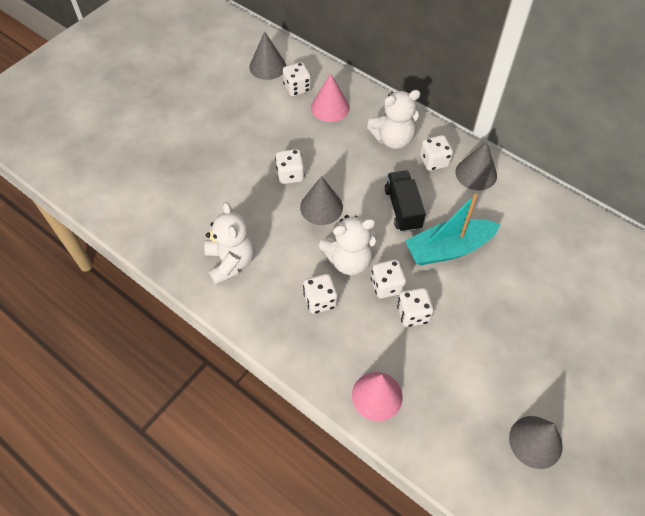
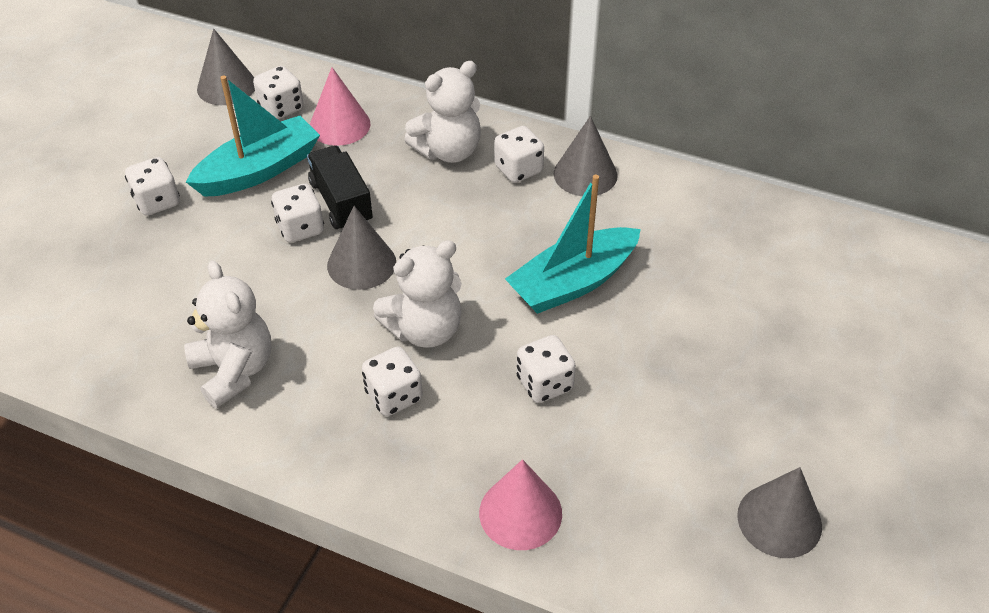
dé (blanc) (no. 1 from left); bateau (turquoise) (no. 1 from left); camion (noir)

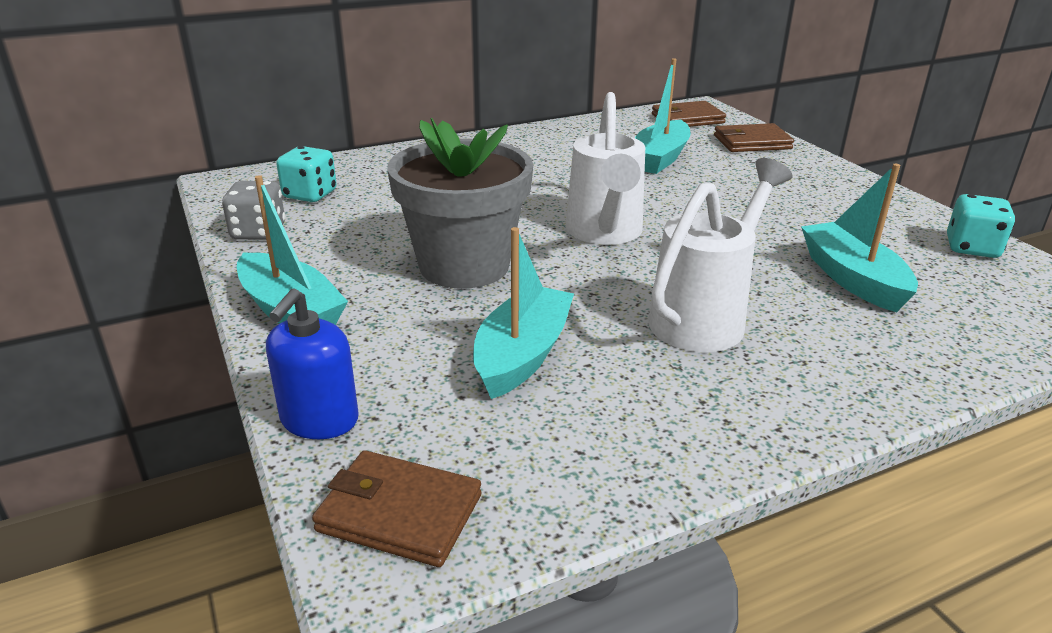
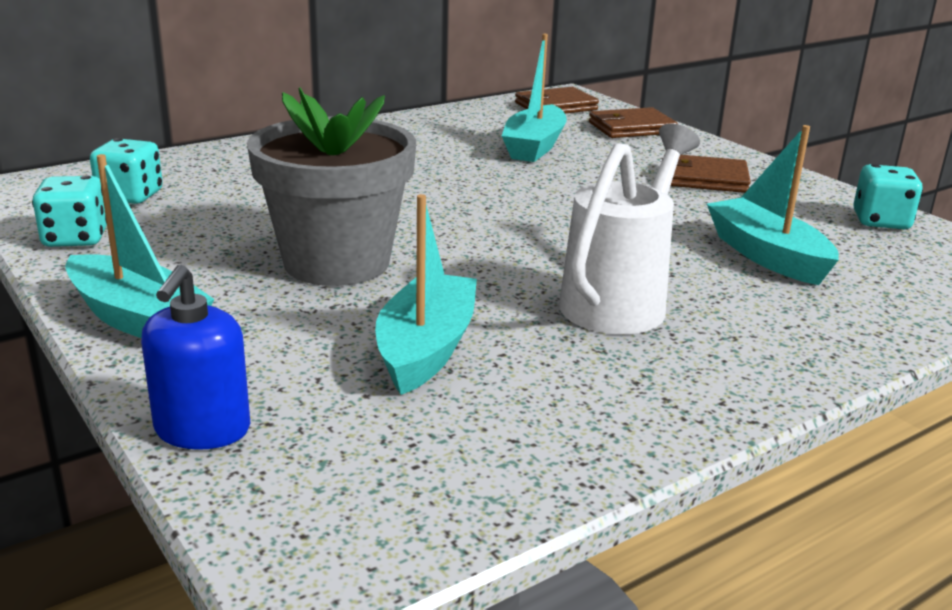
dé (turquoise) (no. 1 from left); portefeuille (marron) (no. 3 from left); arrosoir (blanc) (no. 1 from left in the first image)

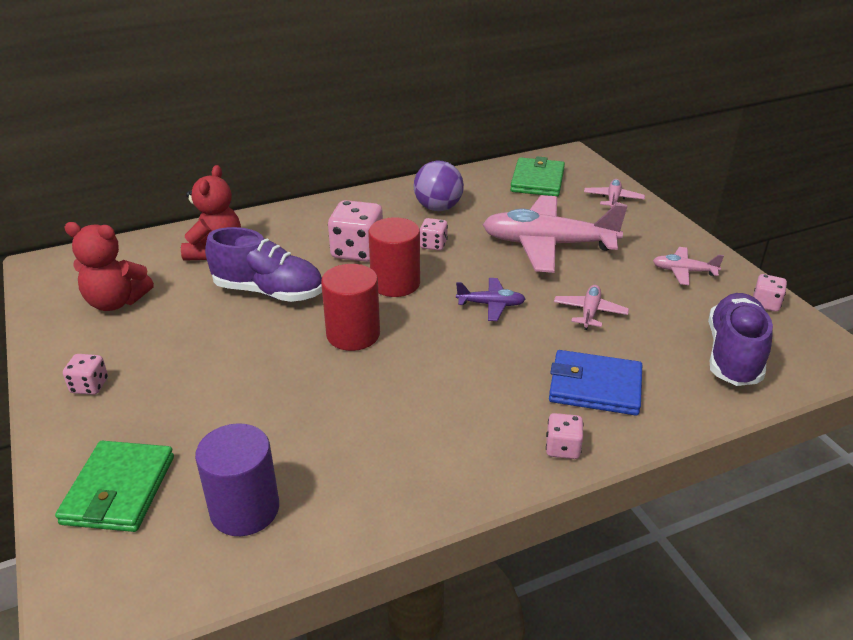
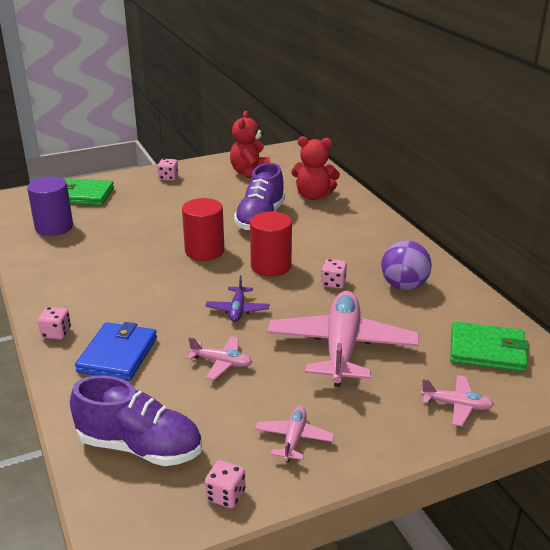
dé (rose) (no. 2 from left in the first image)

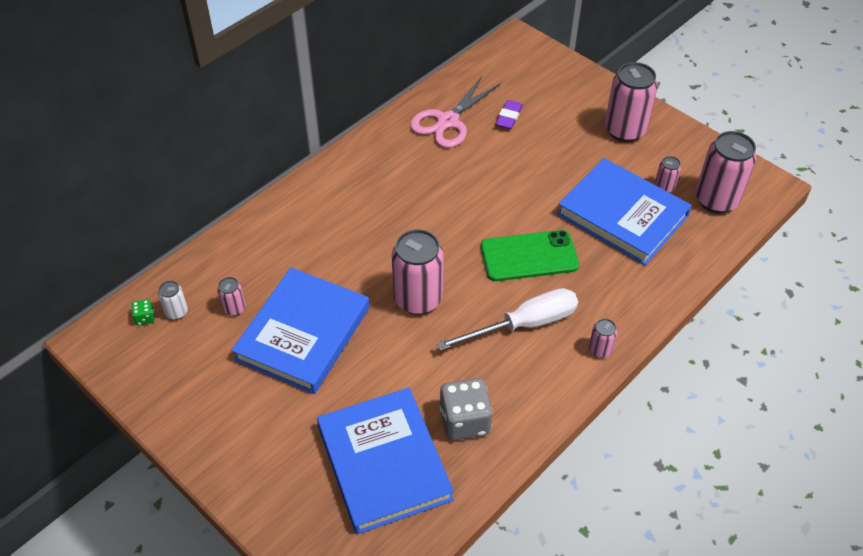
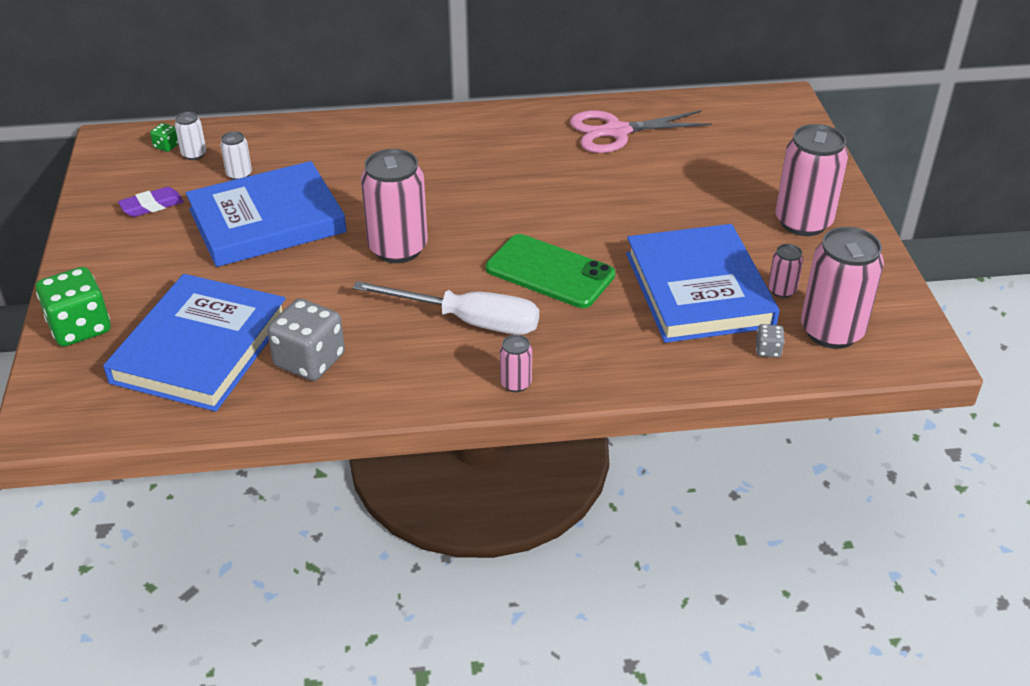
dé (vert) (no. 1 from left); gomme (violet); canette (blanc) (no. 2 from left); dé (gris) (no. 2 from left)

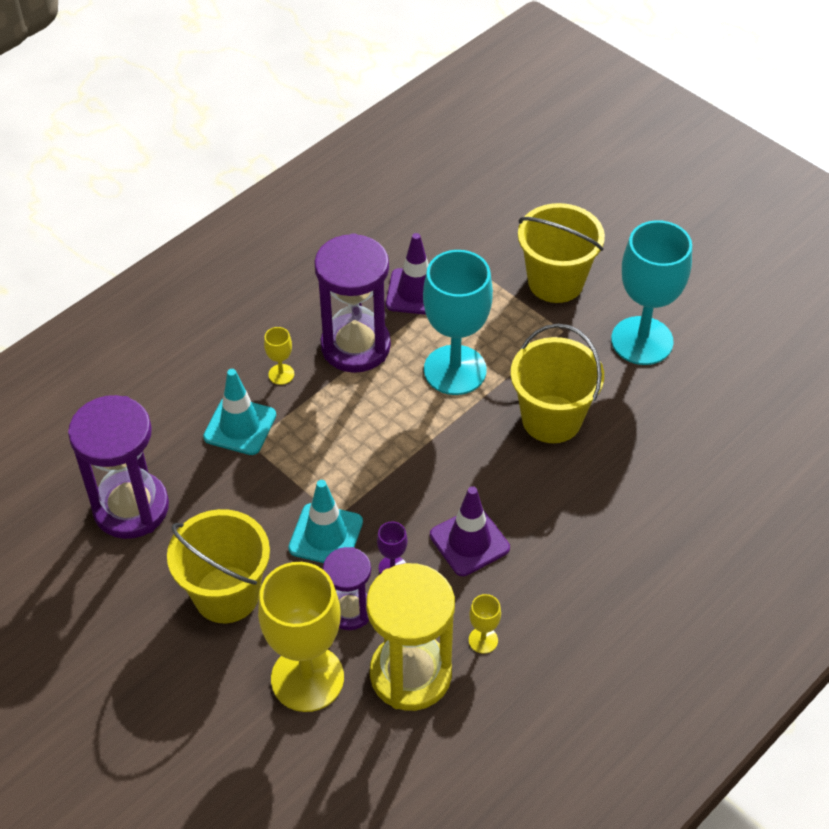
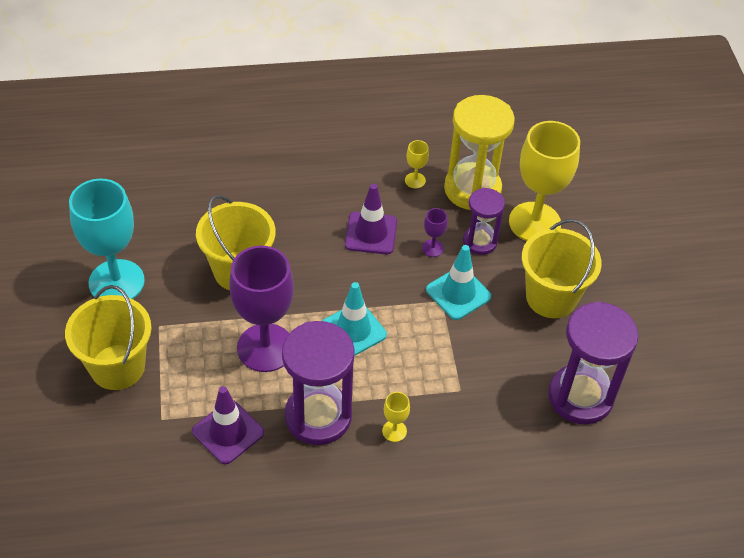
verre à pied (violet) (no. 1 from left); cône de chantier (turquoise) (no. 1 from left)

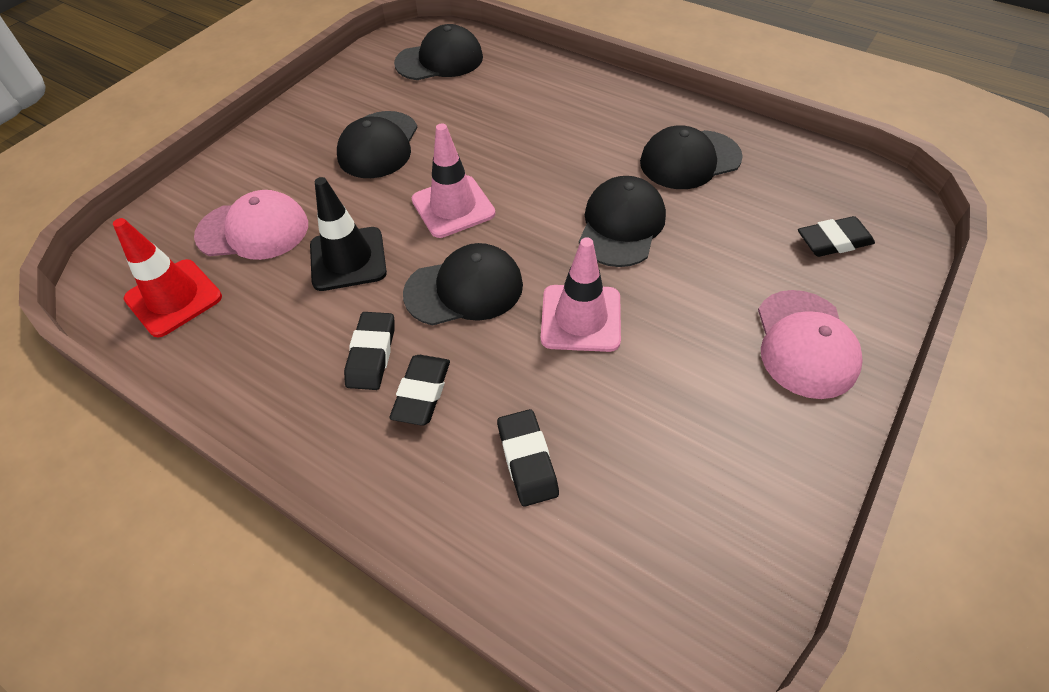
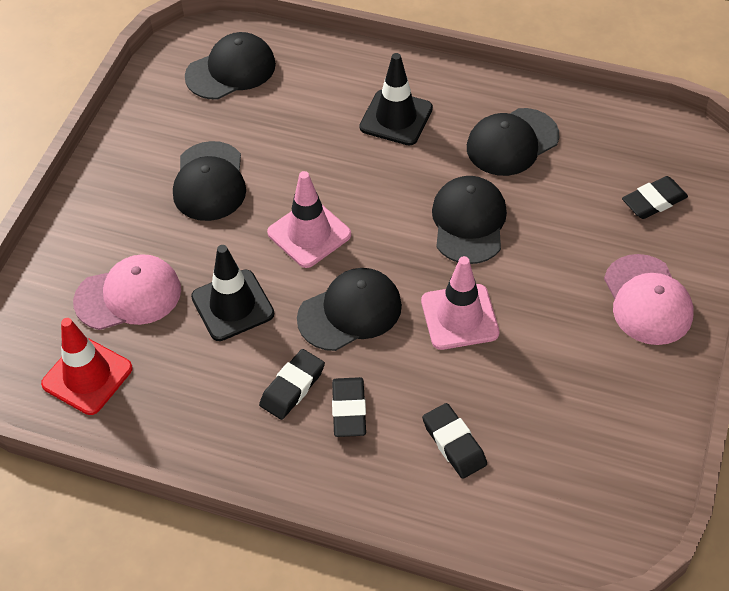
gomme (noir) (no. 1 from left); cône de chantier (noir) (no. 2 from left)

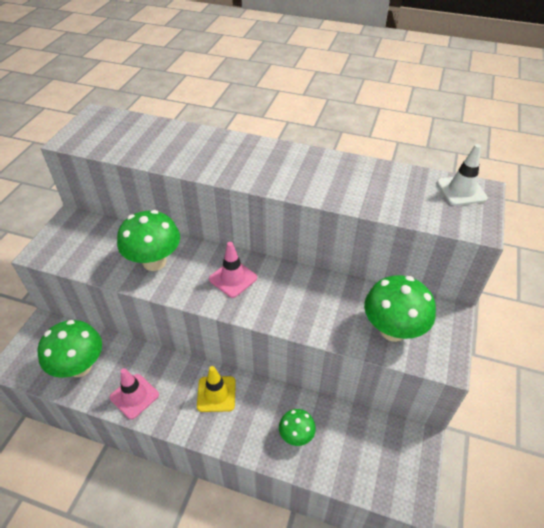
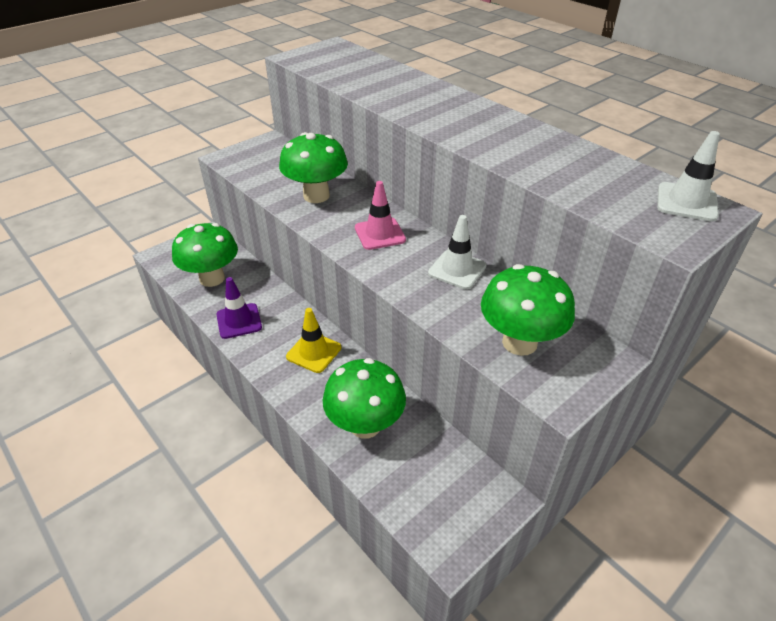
cône de chantier (violet); champignon (vert) (no. 3 from left); cône de chantier (blanc) (no. 1 from left)

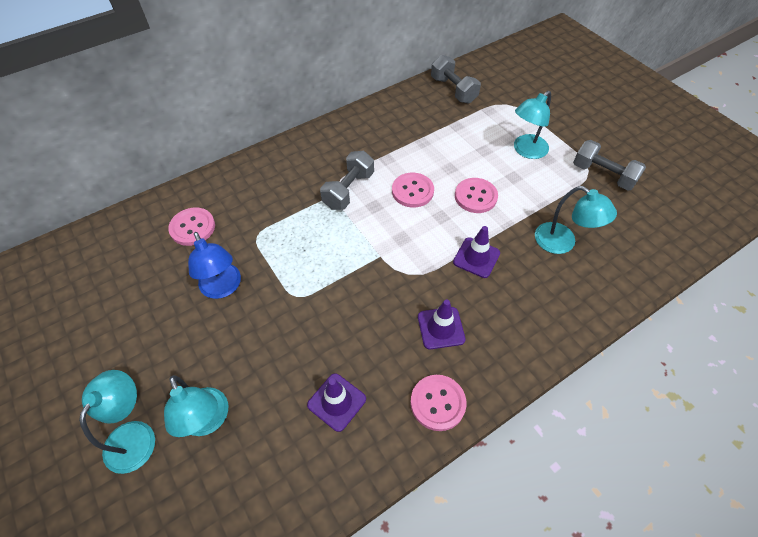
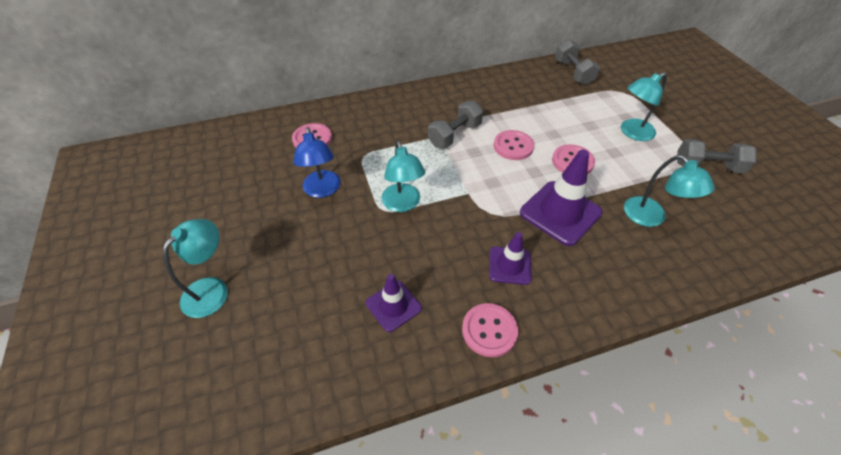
lampe (turquoise) (no. 2 from left); cône de chantier (violet) (no. 3 from left); haltère (gris) (no. 3 from left)

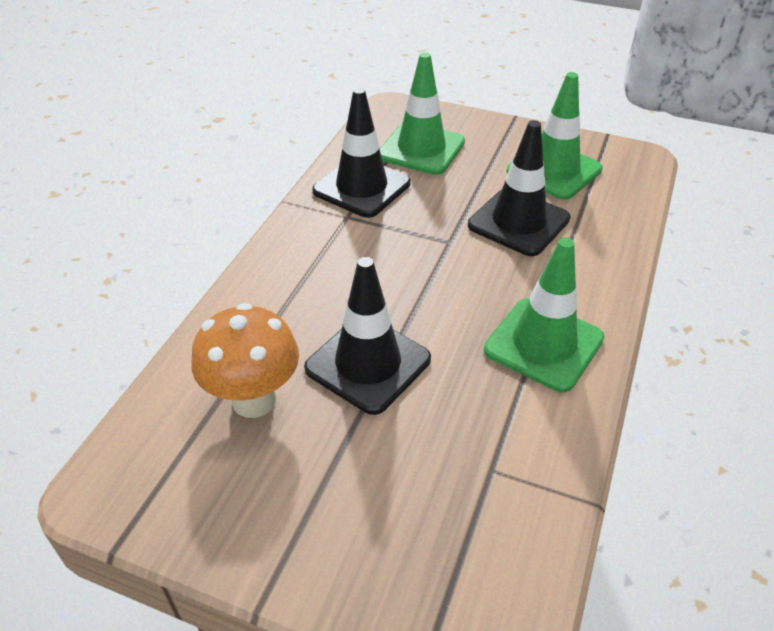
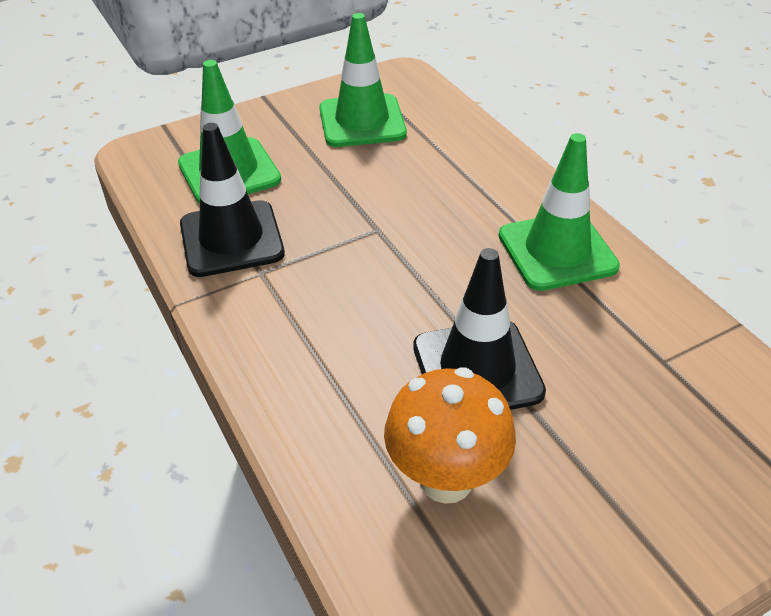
cône de chantier (noir) (no. 3 from left in the first image)

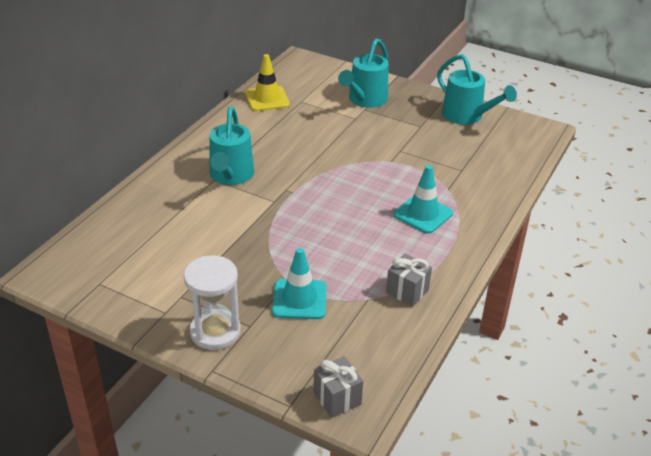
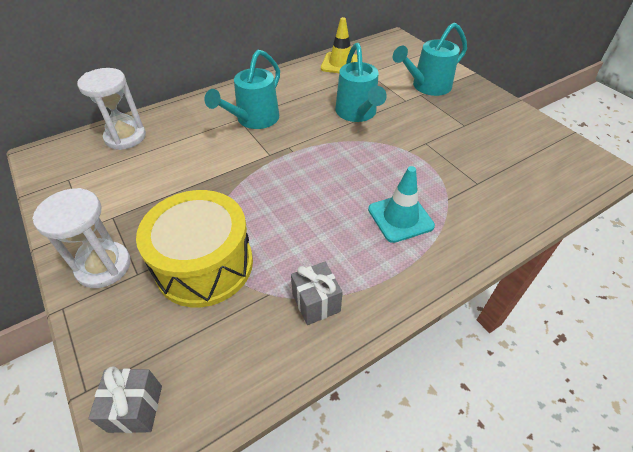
sablier (blanc) (no. 2 from left); tambour (jaune); arrosoir (turquoise) (no. 2 from left)

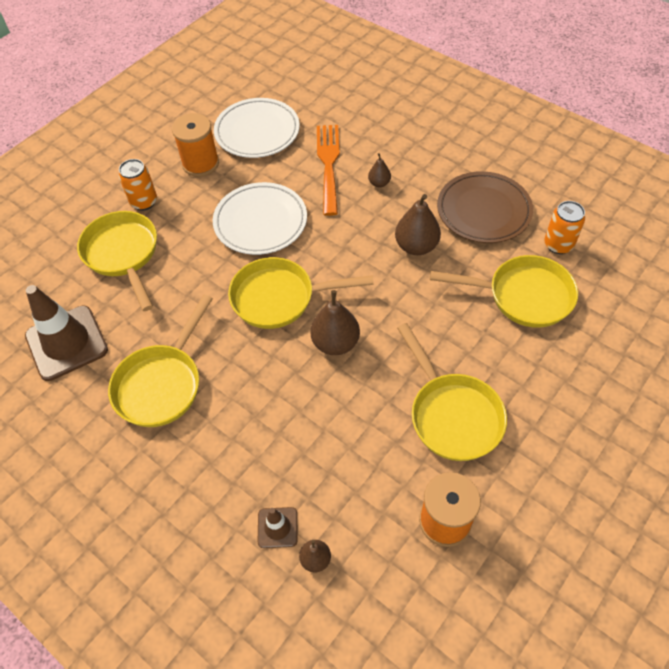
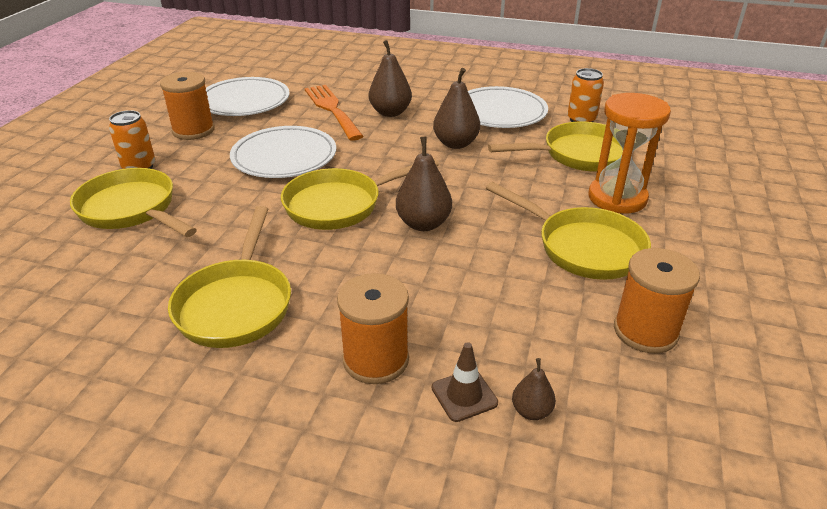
bobine (orange) (no. 2 from left); poire (marron) (no. 1 from left); assiette (blanc) (no. 3 from left); sablier (orange); cône de chantier (marron) (no. 1 from left in the first image)

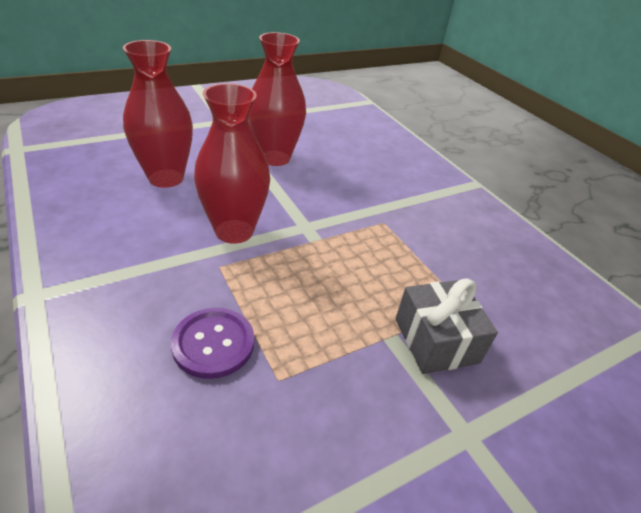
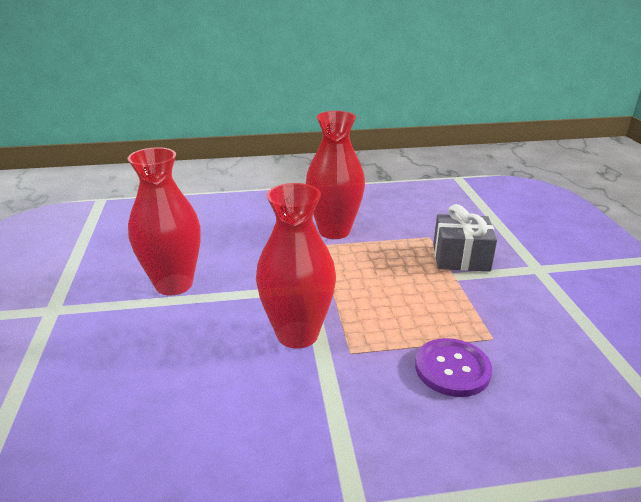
vase (rouge) (no. 3 from left)

